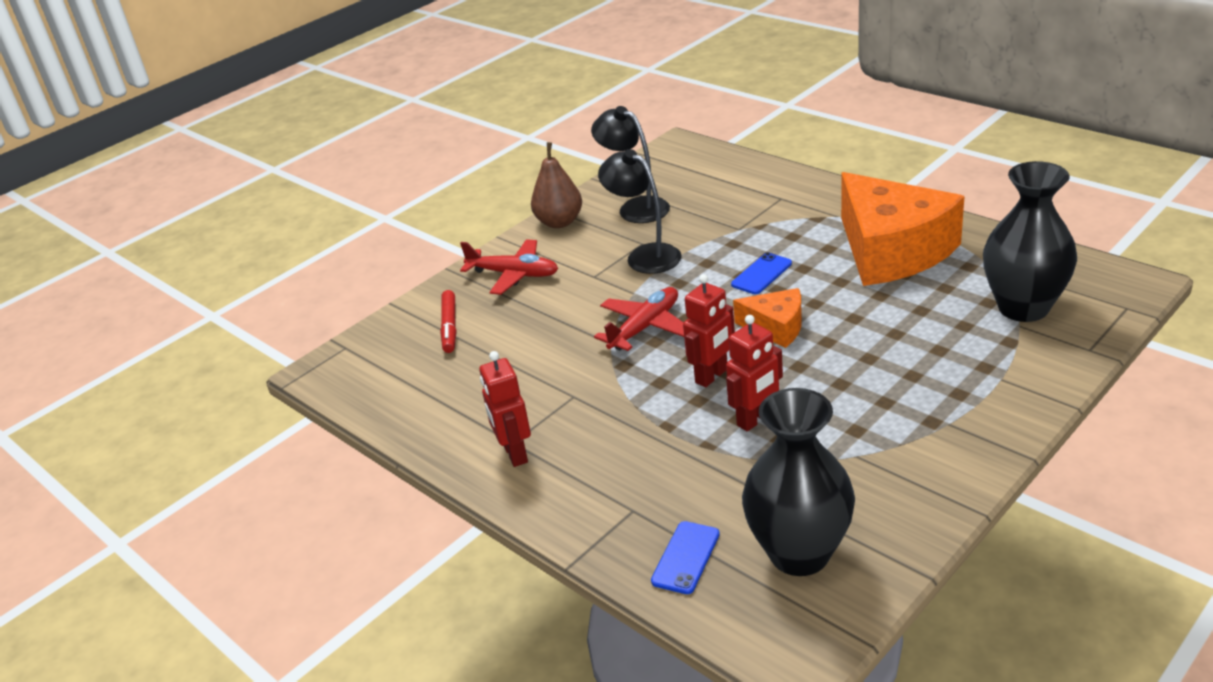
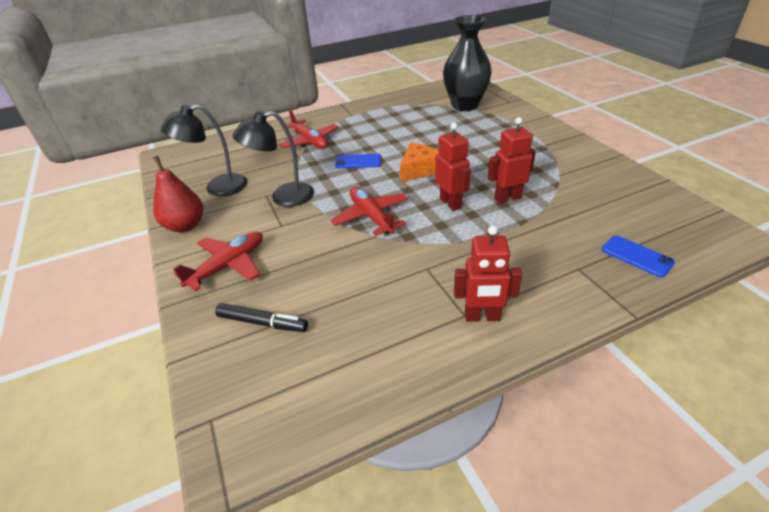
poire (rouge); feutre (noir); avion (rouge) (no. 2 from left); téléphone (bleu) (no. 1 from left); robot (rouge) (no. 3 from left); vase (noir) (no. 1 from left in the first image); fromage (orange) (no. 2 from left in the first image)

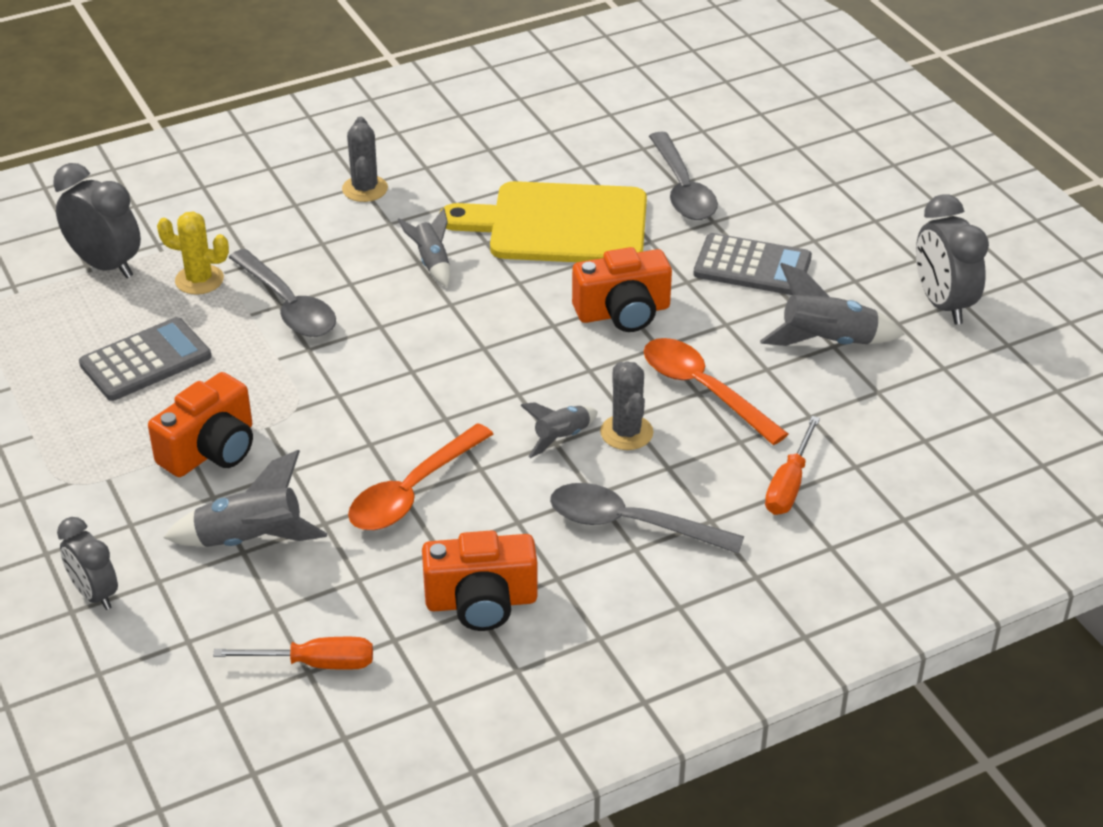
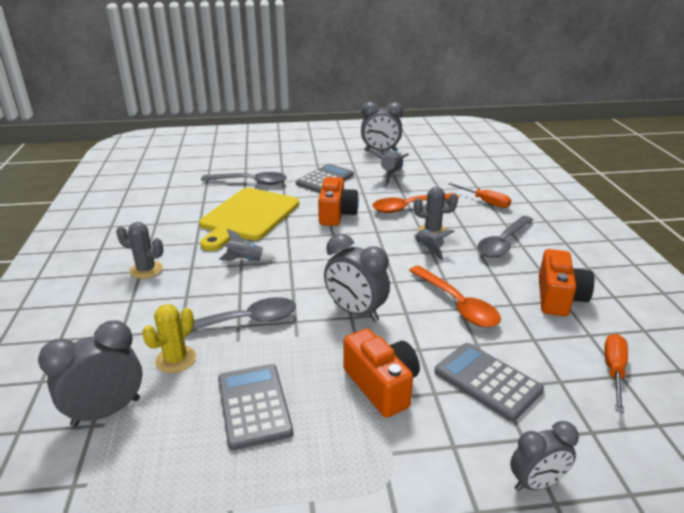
réveil (gris) (no. 2 from left); calculatrice (gris) (no. 3 from left)

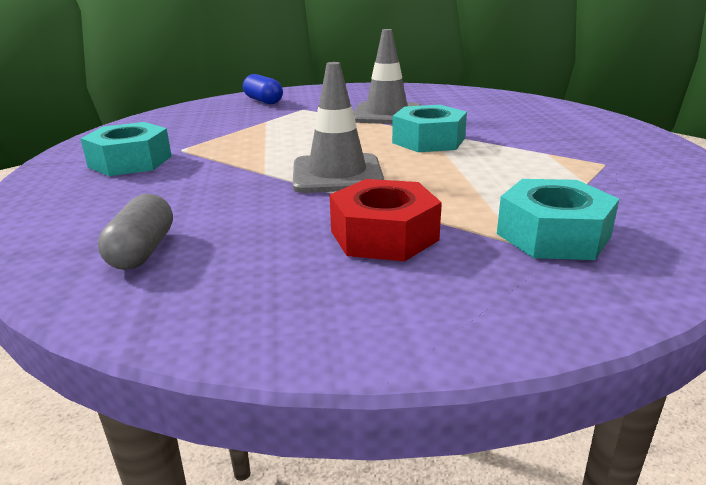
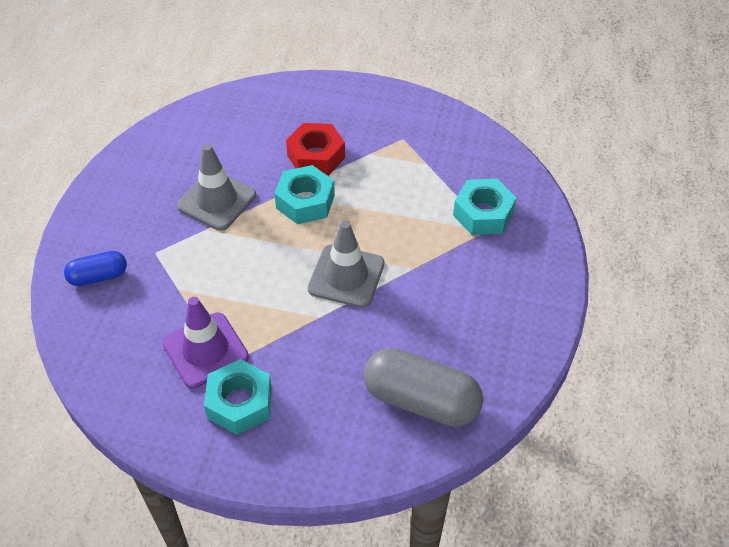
cône de chantier (violet); écrou (rouge); gélule (gris)

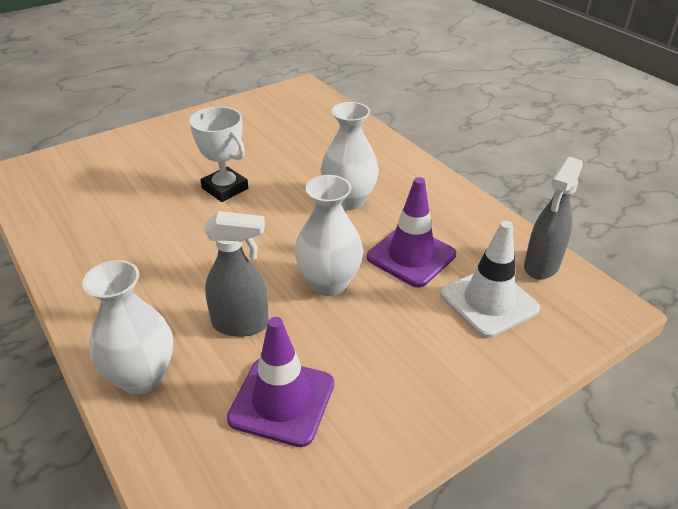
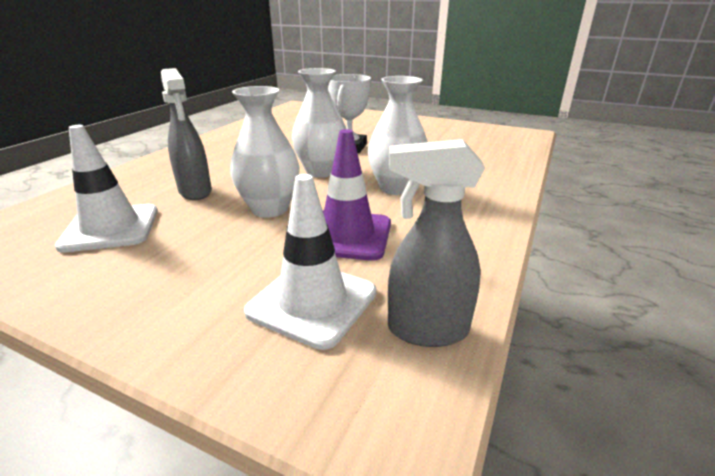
cône de chantier (blanc) (no. 1 from left); vase (blanc) (no. 2 from left)

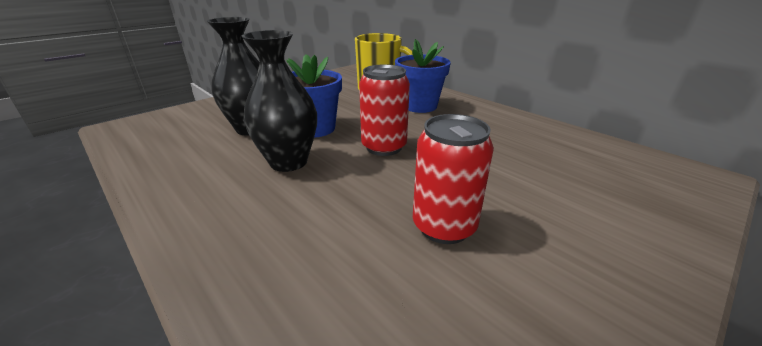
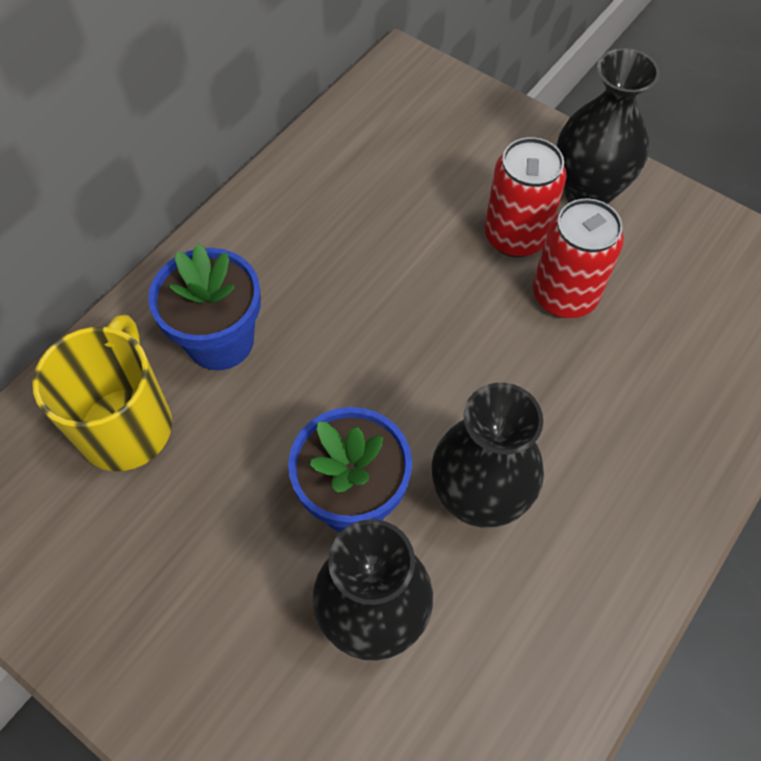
canette (rouge) (no. 1 from left); vase (noir) (no. 3 from left)

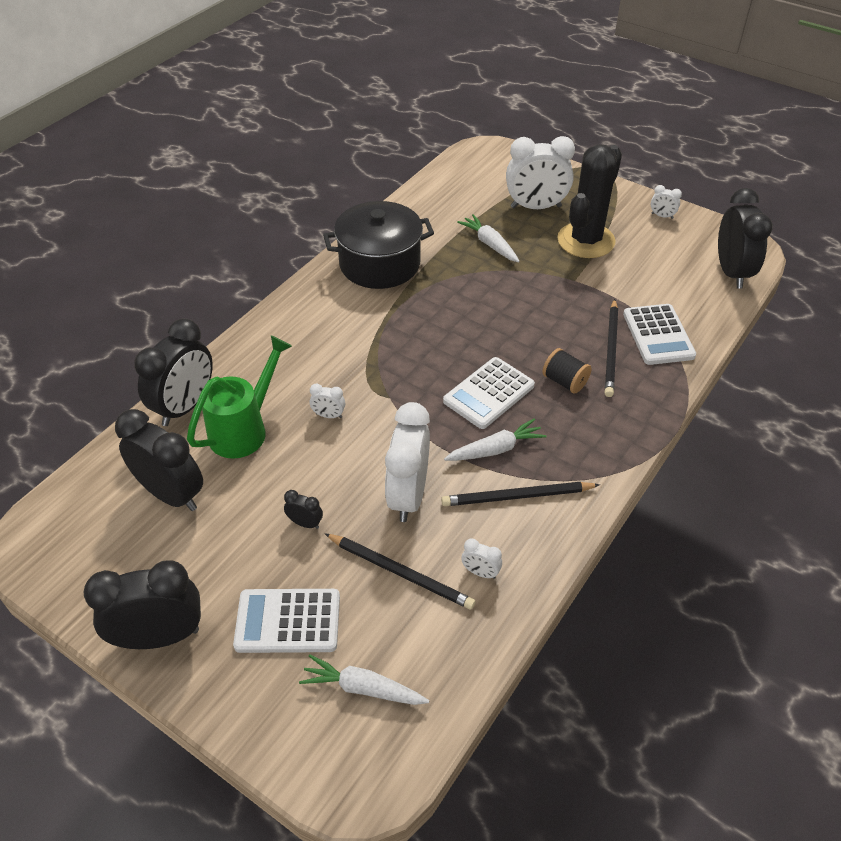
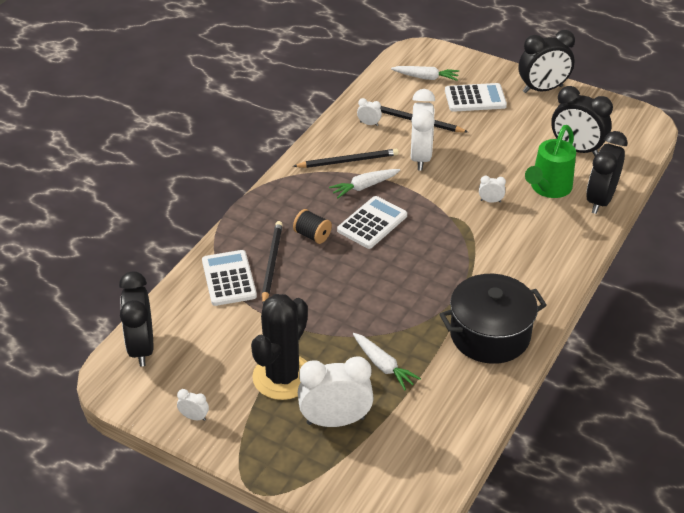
réveil (noir) (no. 4 from left in the first image)

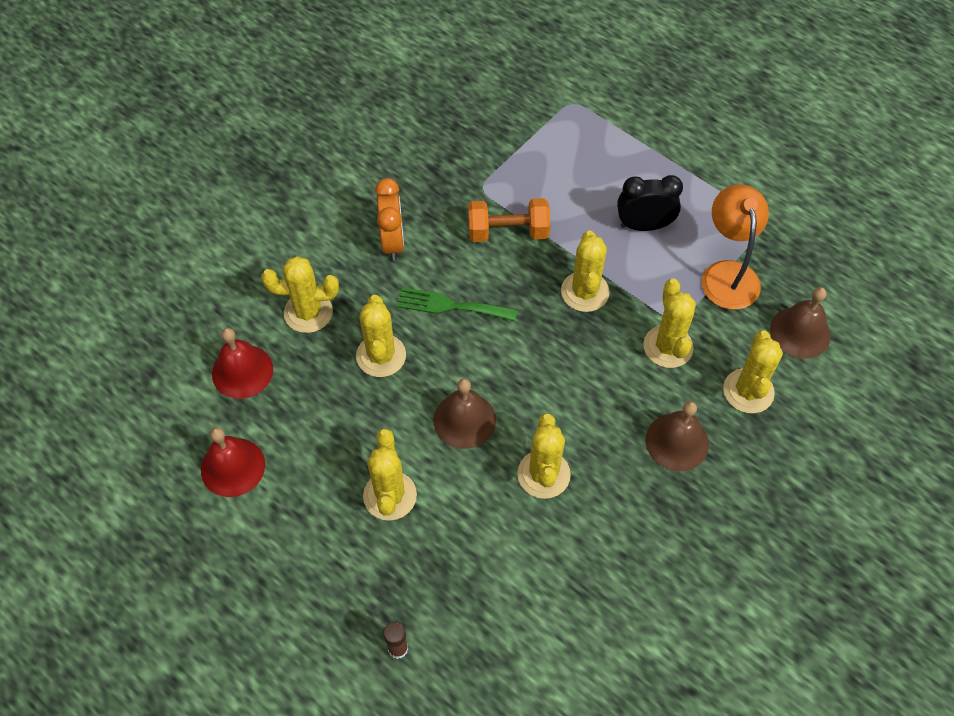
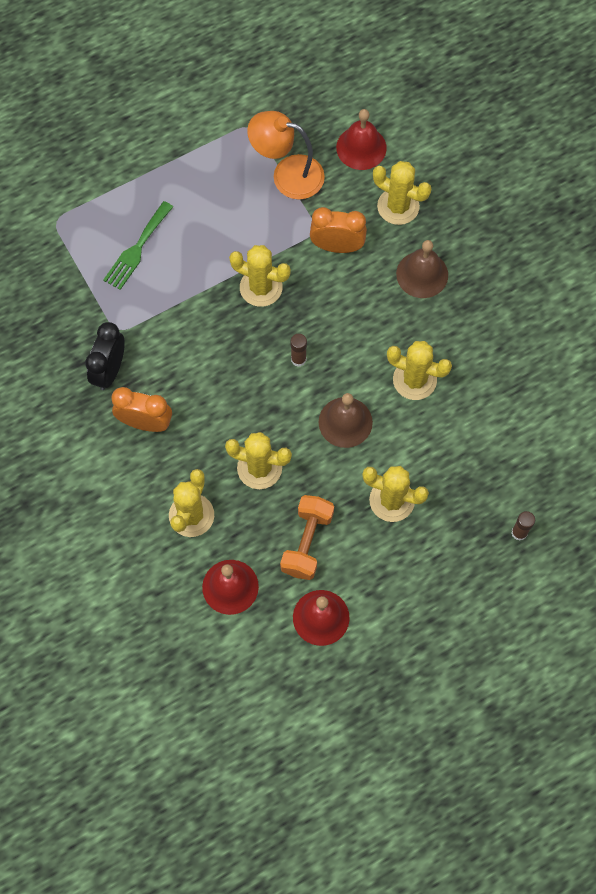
réveil (noir); fourchette (vert); haltère (orange); bâton de colle (marron) (no. 1 from left); réveil (orange) (no. 2 from left); cloche (rouge) (no. 3 from left)

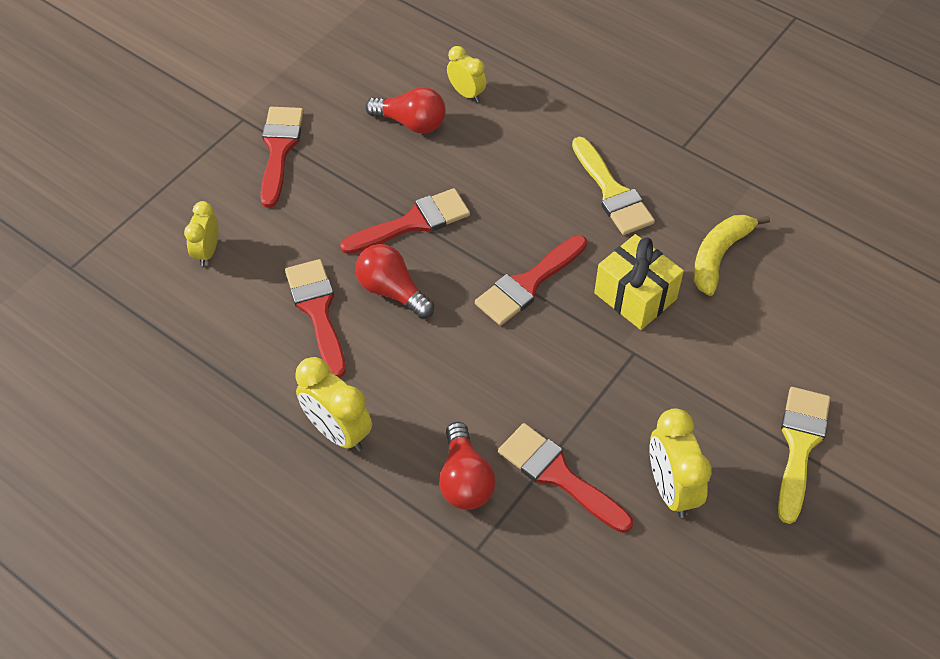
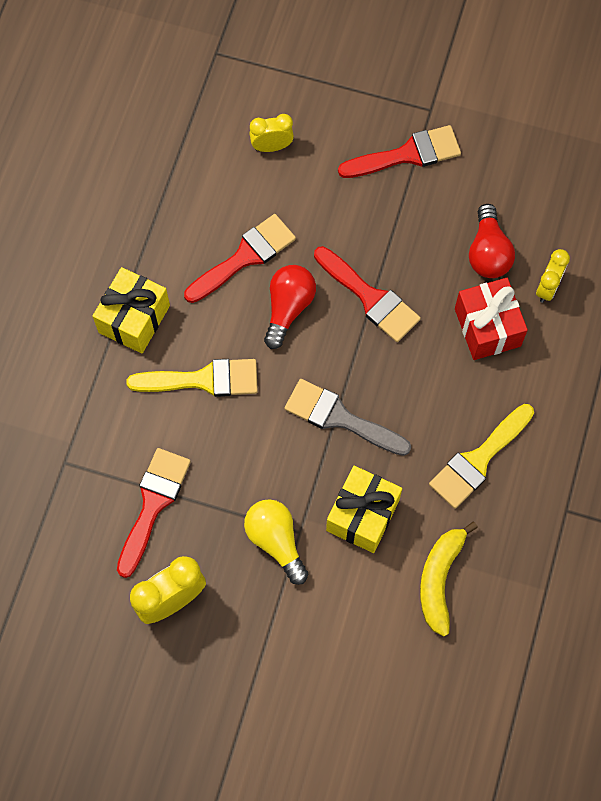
cadeau (jaune) (no. 1 from left); pinceau (jaune) (no. 1 from left); ampoule (jaune); pinceau (gris); banane (jaune); cadeau (rouge); ampoule (rouge) (no. 3 from left in the first image)

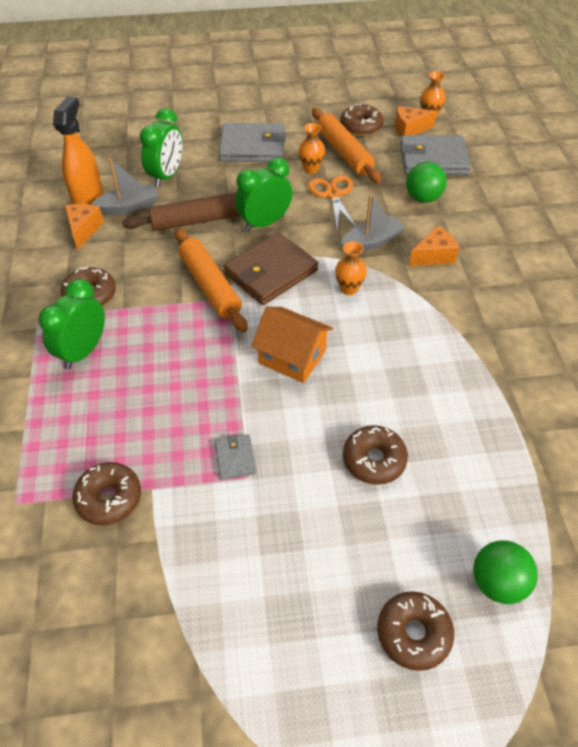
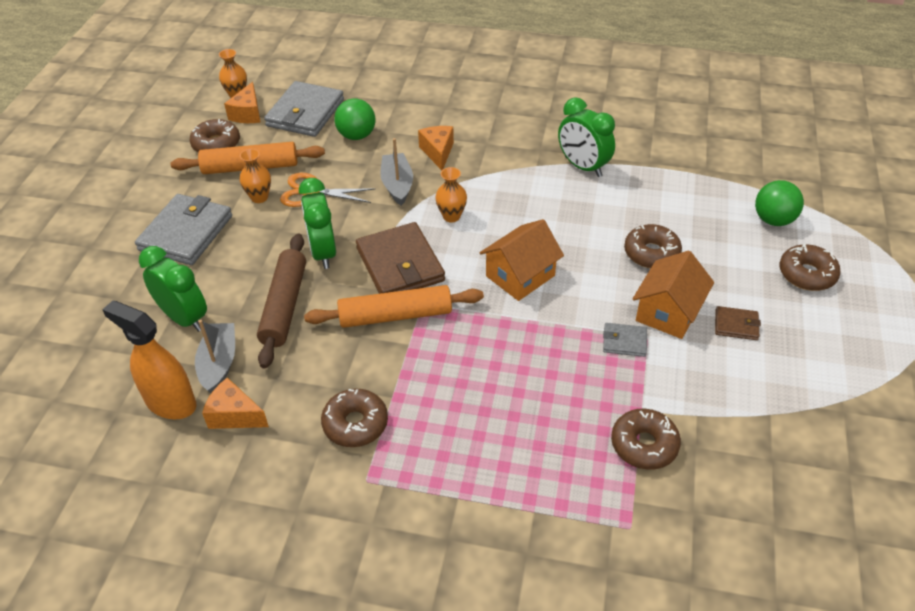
réveil (vert) (no. 3 from left); maison (orange) (no. 2 from left); portefeuille (marron) (no. 2 from left)

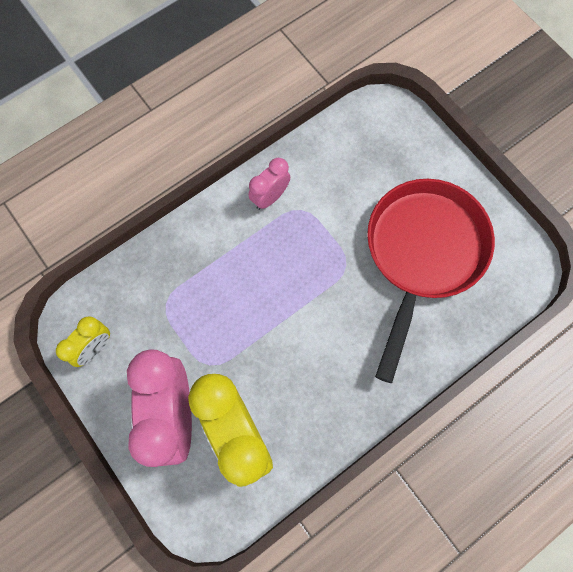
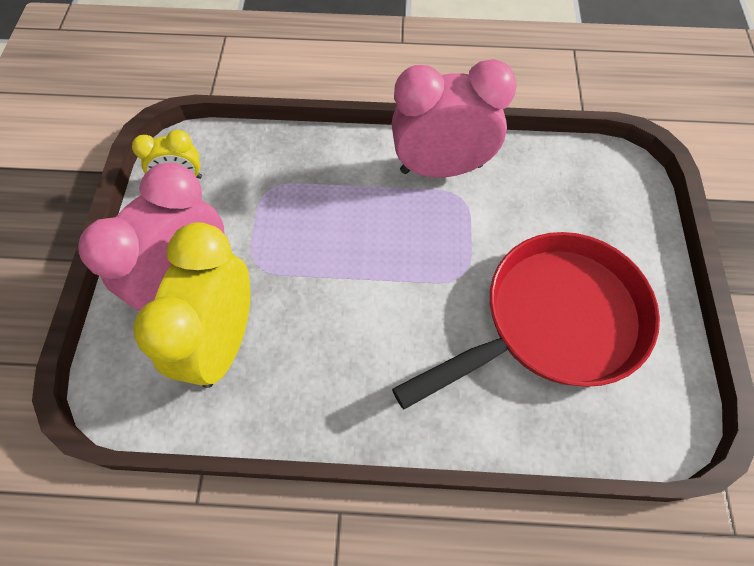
réveil (rose) (no. 2 from left)

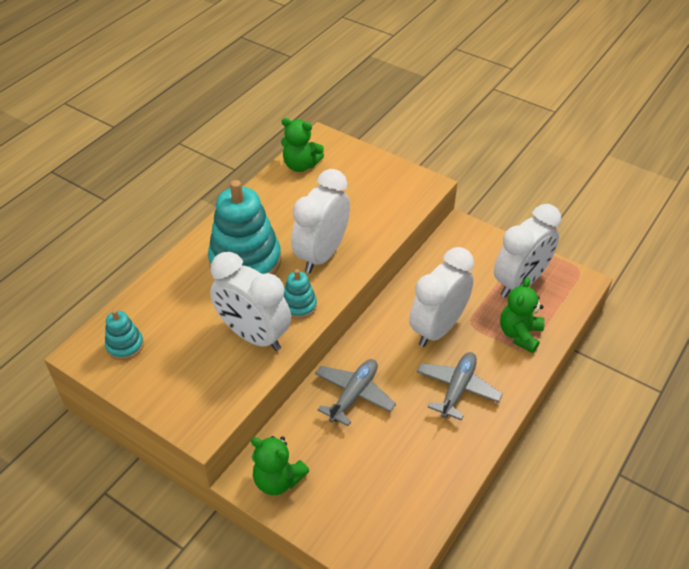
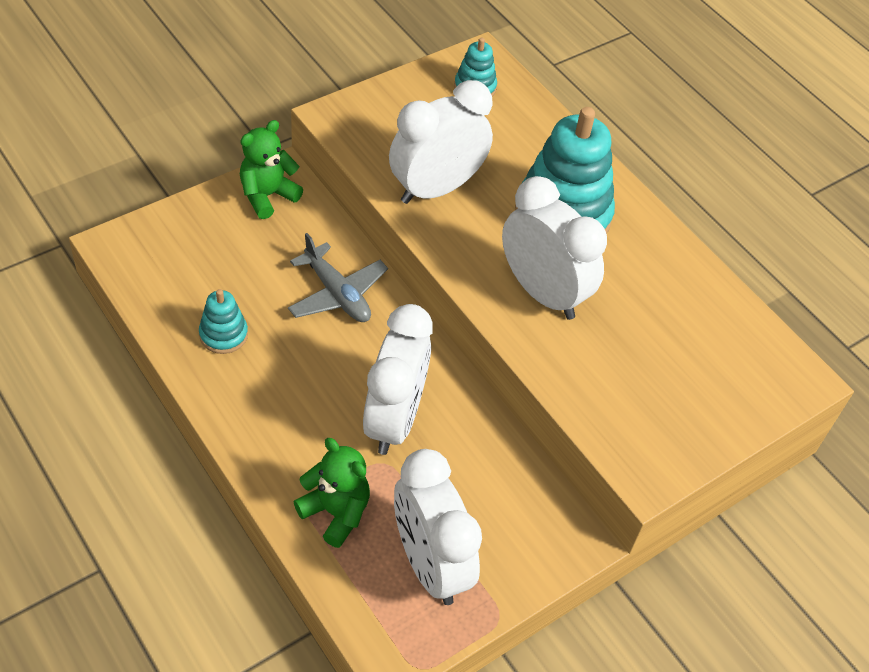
jouet à empiler (turquoise) (no. 1 from left); réveil (blanc) (no. 1 from left); ours en peluche (vert) (no. 2 from left in the first image); avion (gris) (no. 2 from left in the first image)

